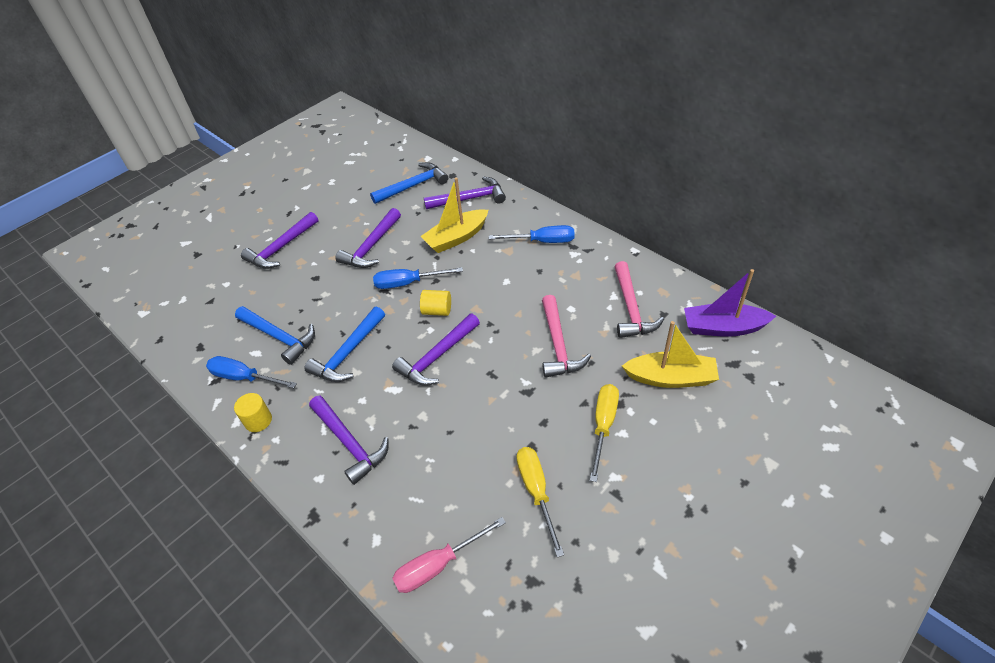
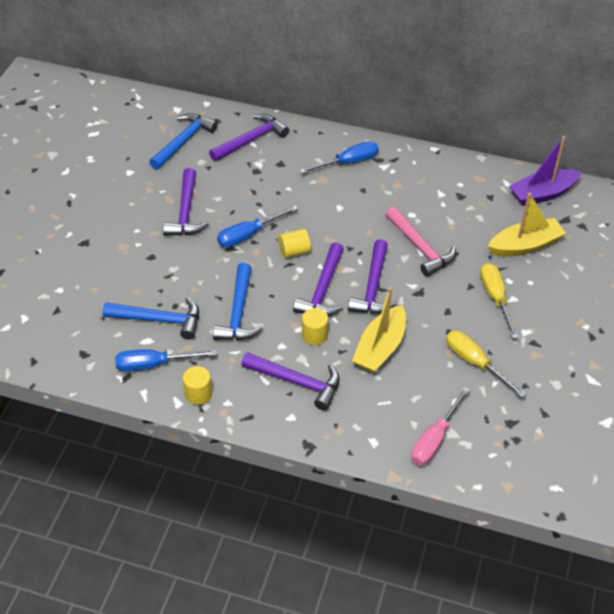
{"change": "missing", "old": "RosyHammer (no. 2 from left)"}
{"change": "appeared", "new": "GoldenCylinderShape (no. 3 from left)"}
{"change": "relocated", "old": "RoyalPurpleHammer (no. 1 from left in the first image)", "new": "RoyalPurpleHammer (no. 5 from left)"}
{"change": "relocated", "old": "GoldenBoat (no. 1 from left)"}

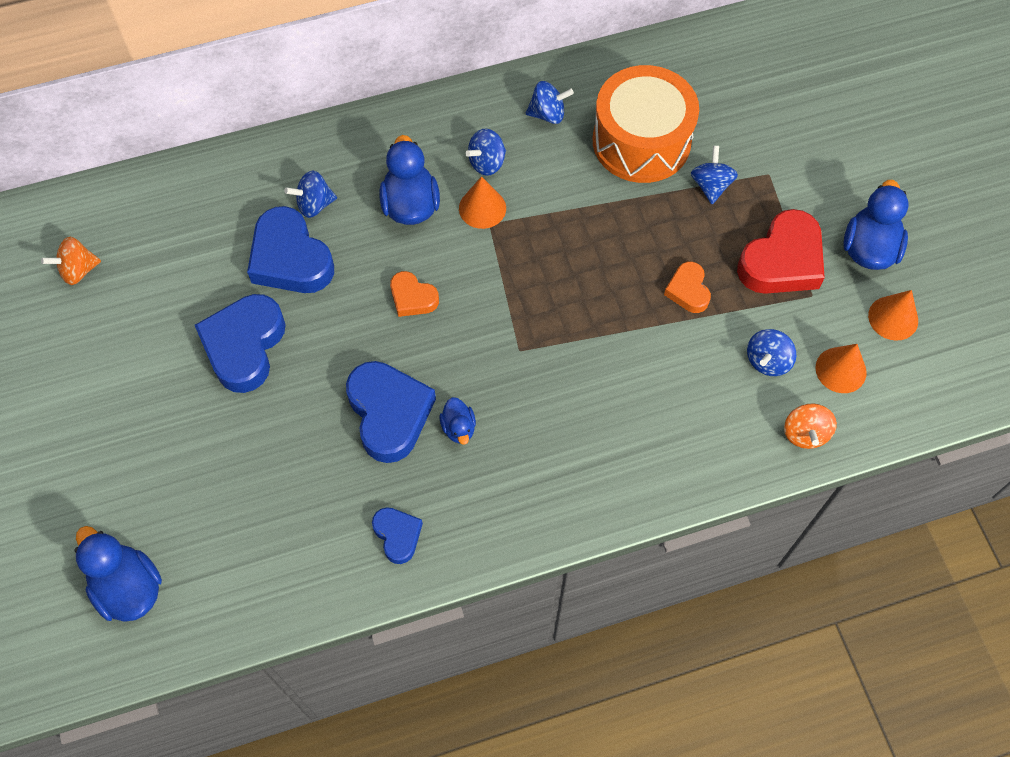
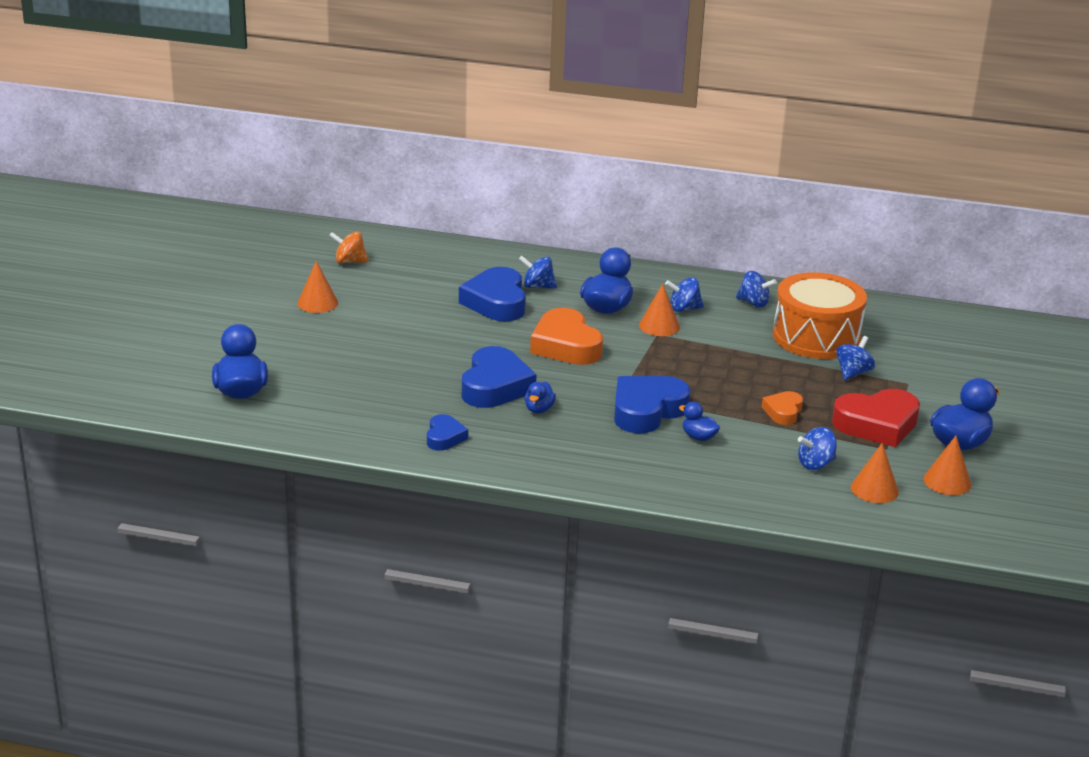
{"change": "missing", "old": "BrightOrangeSpinningTop (no. 2 from left)"}
{"change": "appeared", "new": "BrightOrangeCone (no. 1 from left)"}
{"change": "appeared", "new": "CobaltToyDuck (no. 4 from left)"}
{"change": "relocated", "old": "CobaltHeartShape (no. 1 from left in the first image)", "new": "CobaltHeartShape (no. 4 from left)"}
{"change": "size", "old": "BrightOrangeHeartShape (no. 1 from left)", "factor": 1.86}

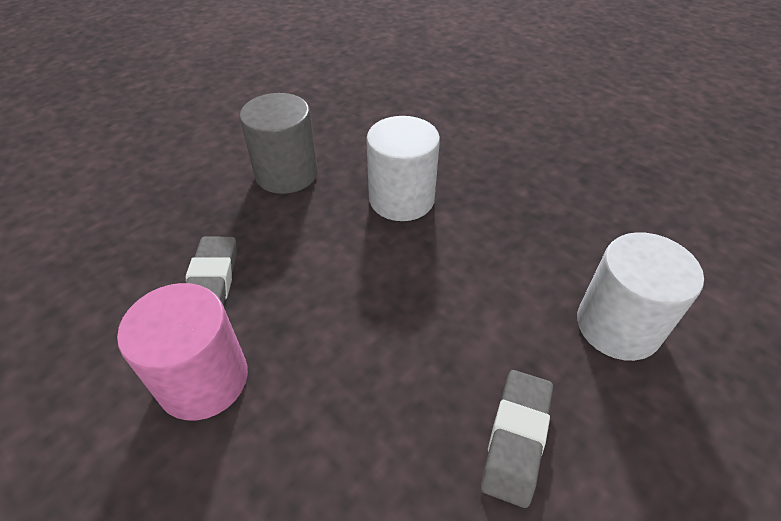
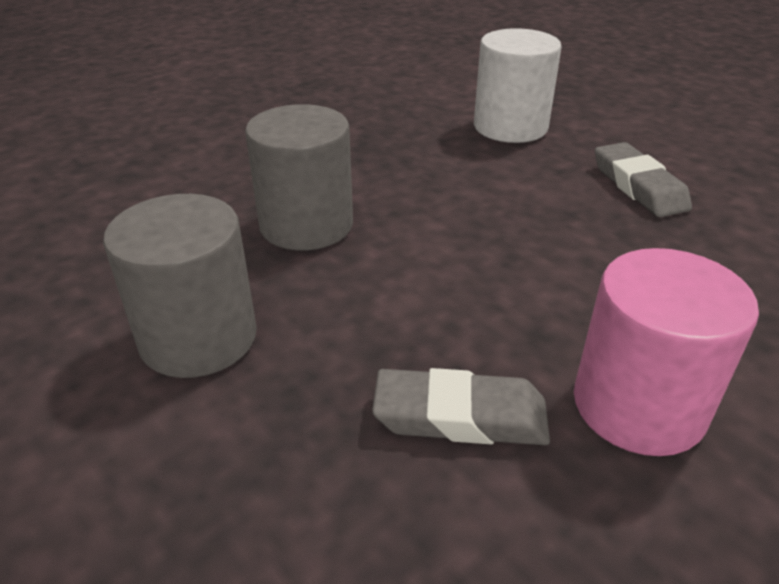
{"change": "colour", "old": "SnowWhiteCylinderShape (no. 1 from left)", "new": "GrayCylinderShape (no. 2 from left)"}
{"change": "spun", "old": "GrayEraser (no. 2 from left)", "degrees": 45}

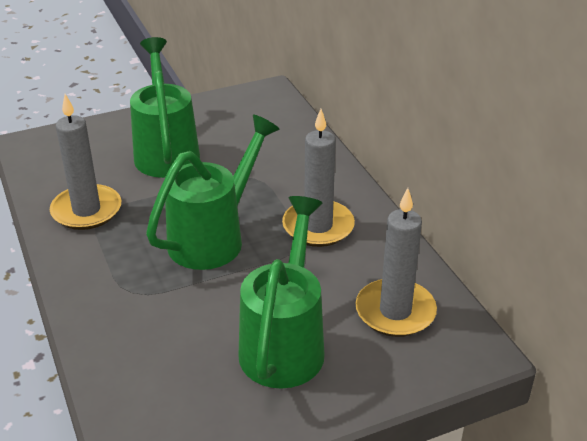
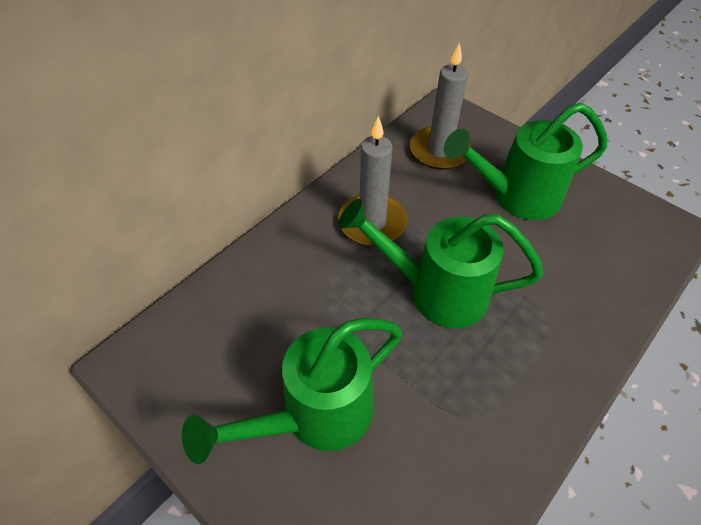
{"change": "missing", "old": "GrayWaxCandle (no. 1 from left)"}

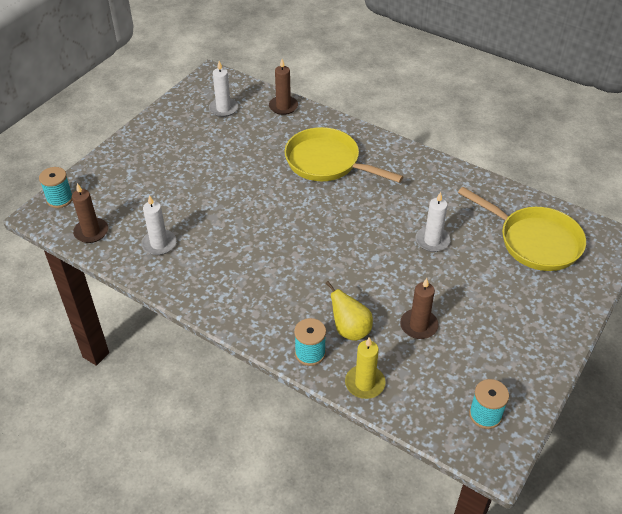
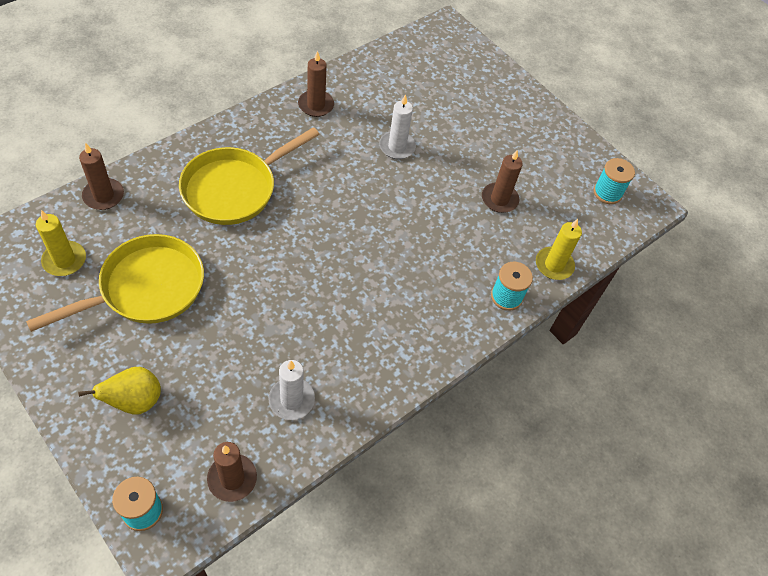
{"change": "appeared", "new": "DarkBrownWaxCandle (no. 3 from left)"}
{"change": "relocated", "old": "GoldenPearFruit"}
{"change": "relocated", "old": "GoldenFryingPan (no. 2 from left in the first image)", "new": "GoldenFryingPan (no. 1 from left)"}
{"change": "colour", "old": "SnowWhiteWaxCandle (no. 2 from left)", "new": "GoldenWaxCandle (no. 1 from left)"}

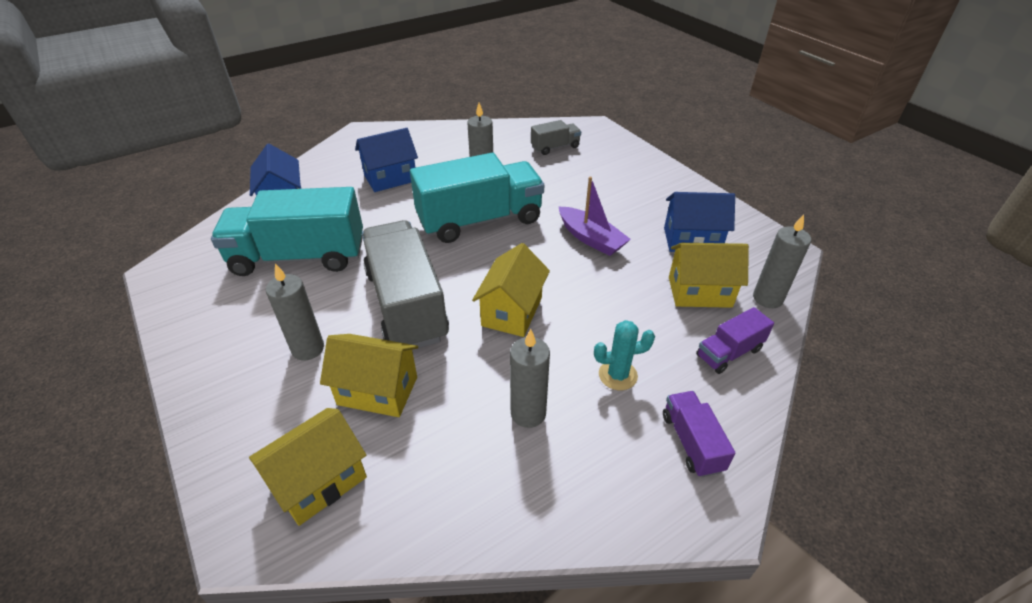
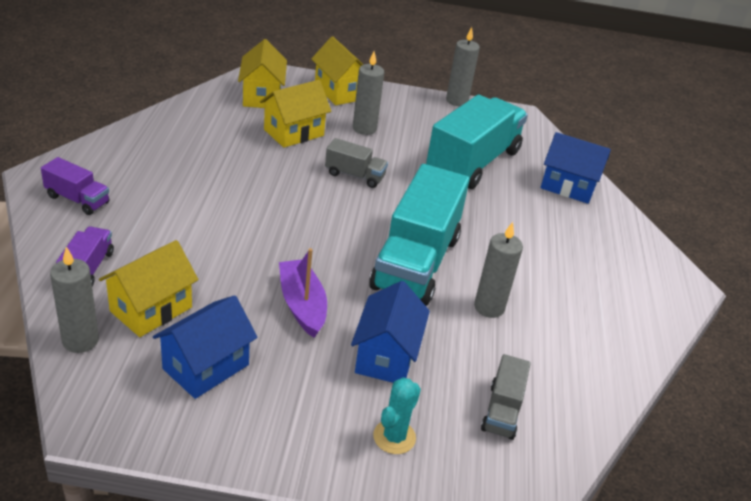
{"change": "relocated", "old": "CobaltToyHouse (no. 2 from left)"}
{"change": "relocated", "old": "GoldenToyHouse (no. 3 from left in the first image)", "new": "GoldenToyHouse (no. 4 from left)"}
{"change": "relocated", "old": "GrayWaxCandle (no. 3 from left)"}
{"change": "relocated", "old": "TurquoisePricklyPlant"}
{"change": "spun", "old": "RoyalPurpleBoat", "degrees": 75}
{"change": "size", "old": "GrayToyTruck (no. 1 from left)", "factor": 0.47}

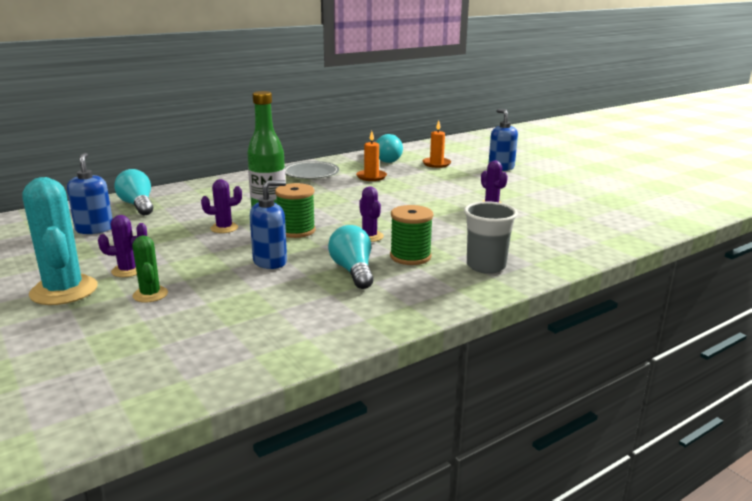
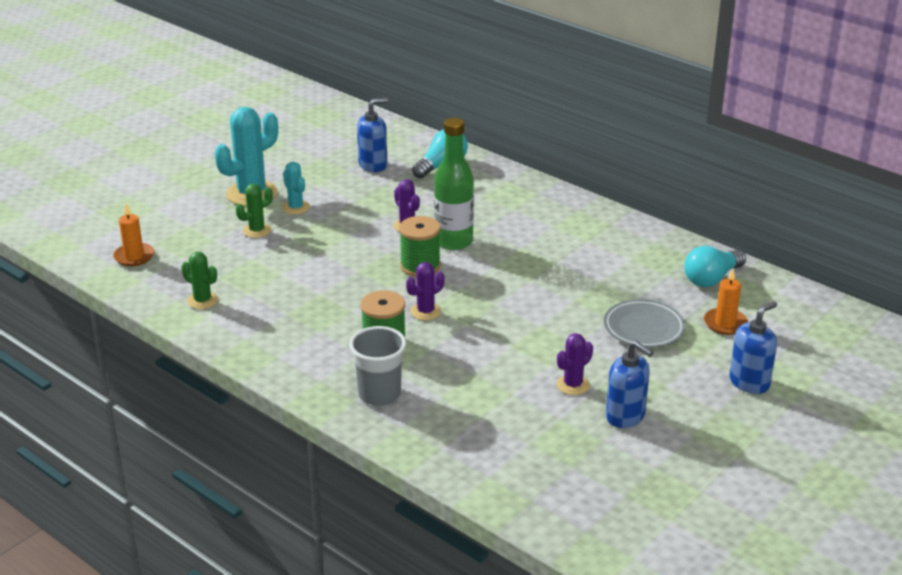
{"change": "missing", "old": "TurquoiseBulb (no. 2 from left)"}
{"change": "appeared", "new": "LeafGreenPricklyPlant (no. 1 from left)"}
{"change": "relocated", "old": "CobaltSoapPump (no. 2 from left)"}
{"change": "relocated", "old": "GrayDinnerPlate"}
{"change": "relocated", "old": "BrightOrangeWaxCandle (no. 1 from left)"}
{"change": "colour", "old": "RoyalPurplePricklyPlant (no. 1 from left)", "new": "TurquoisePricklyPlant (no. 2 from left)"}

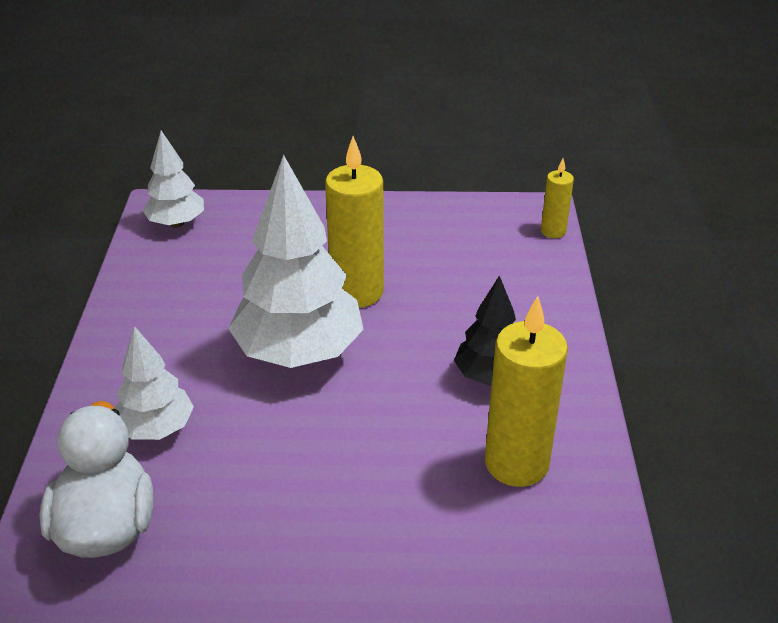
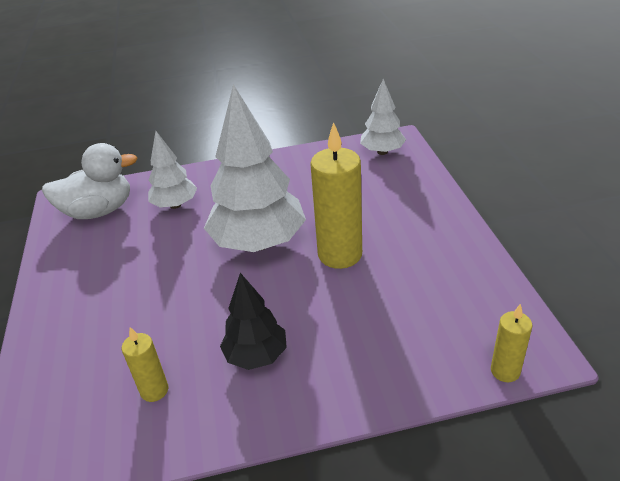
{"change": "size", "old": "GoldenWaxCandle (no. 2 from left in the first image)", "factor": 0.52}

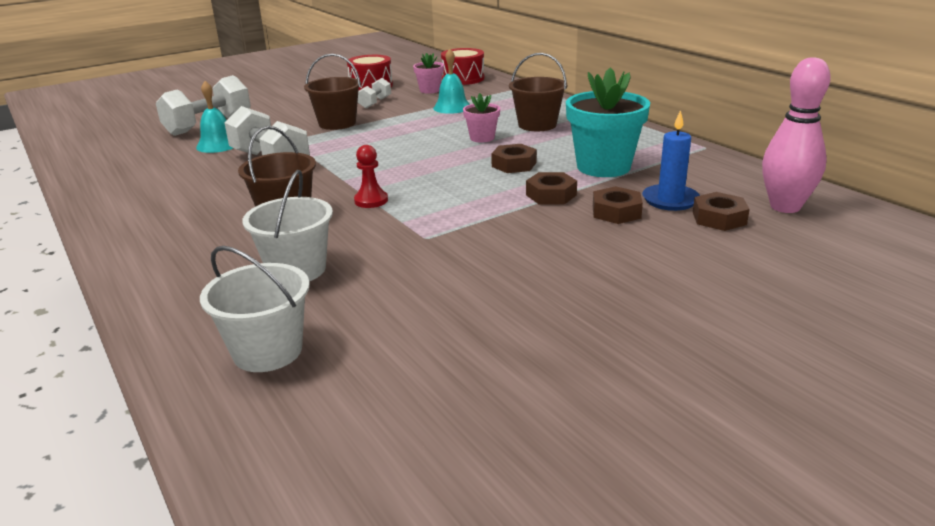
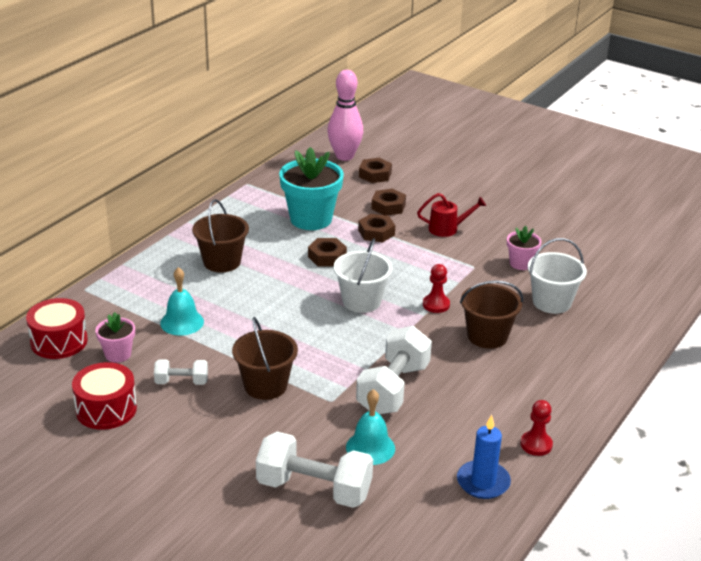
{"change": "appeared", "new": "ScarletSprinklingCan"}
{"change": "appeared", "new": "ScarletPawn (no. 2 from left)"}
{"change": "relocated", "old": "SnowWhiteBucket (no. 1 from left)"}
{"change": "relocated", "old": "RosyPottedPlant (no. 2 from left)"}
{"change": "relocated", "old": "CobaltWaxCandle"}

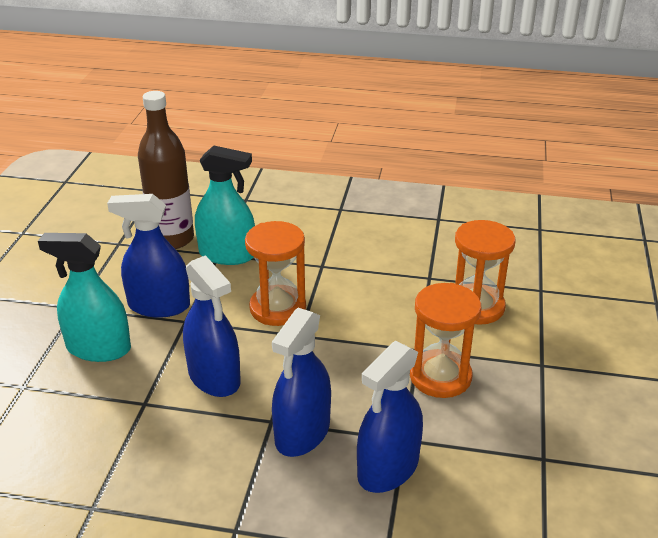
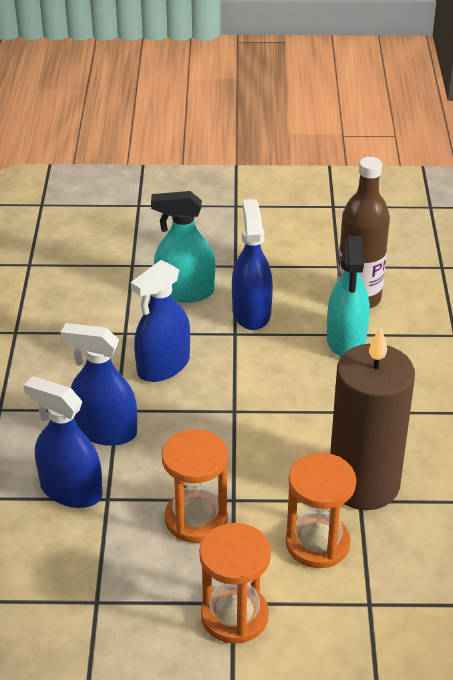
{"change": "appeared", "new": "DarkBrownWaxCandle"}
{"change": "relocated", "old": "BrightOrangeSandglass (no. 1 from left in the first image)", "new": "BrightOrangeSandglass (no. 2 from left)"}
{"change": "spun", "old": "TurquoiseSprayer (no. 1 from left)", "degrees": -90}

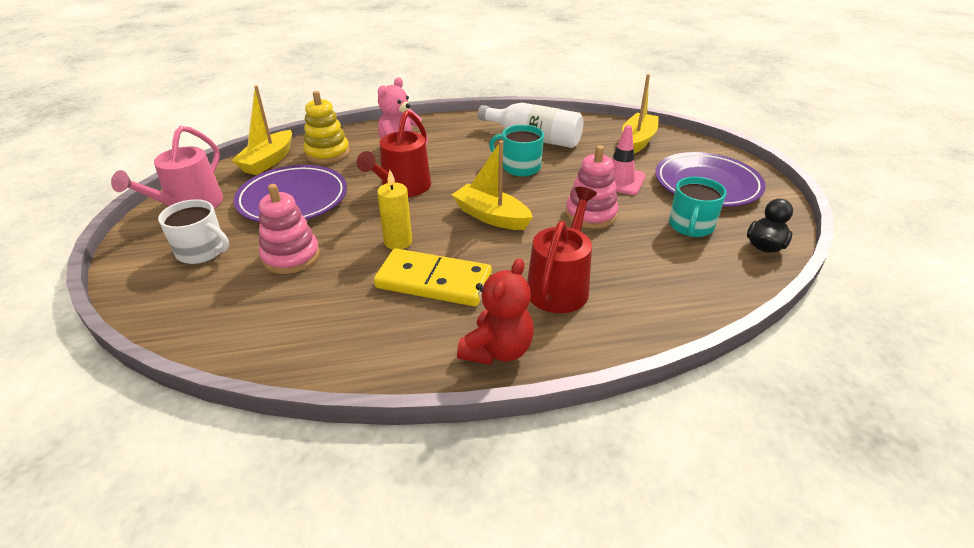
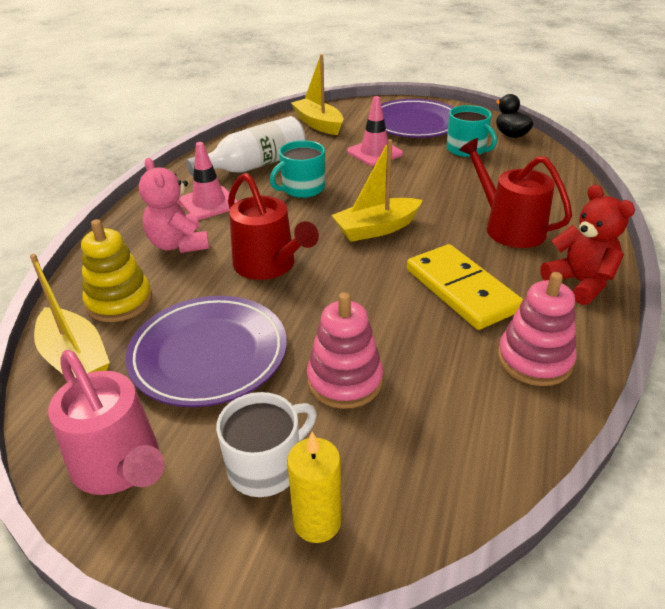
{"change": "appeared", "new": "RosyTrafficCone (no. 1 from left)"}
{"change": "relocated", "old": "GoldenWaxCandle"}
{"change": "relocated", "old": "RosyRingStacker (no. 2 from left)"}
{"change": "spun", "old": "GoldenDomino", "degrees": -75}

